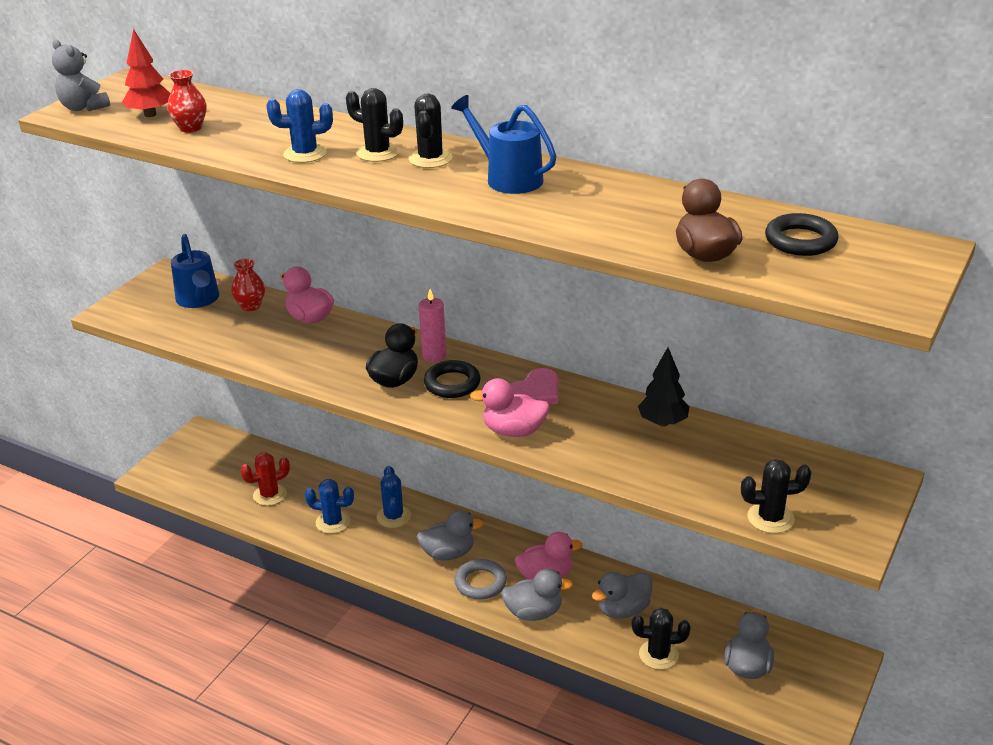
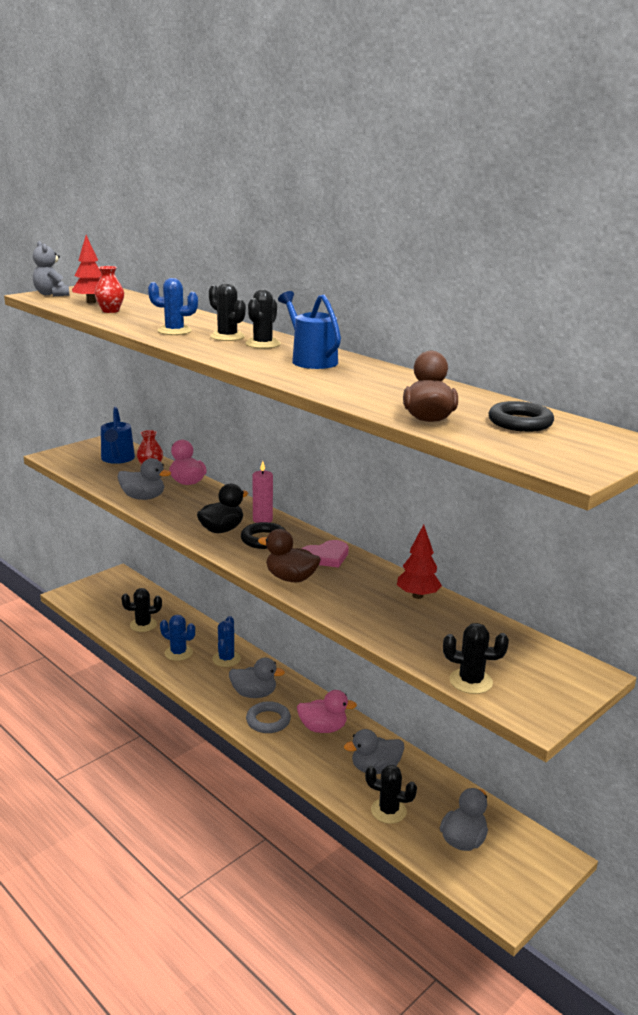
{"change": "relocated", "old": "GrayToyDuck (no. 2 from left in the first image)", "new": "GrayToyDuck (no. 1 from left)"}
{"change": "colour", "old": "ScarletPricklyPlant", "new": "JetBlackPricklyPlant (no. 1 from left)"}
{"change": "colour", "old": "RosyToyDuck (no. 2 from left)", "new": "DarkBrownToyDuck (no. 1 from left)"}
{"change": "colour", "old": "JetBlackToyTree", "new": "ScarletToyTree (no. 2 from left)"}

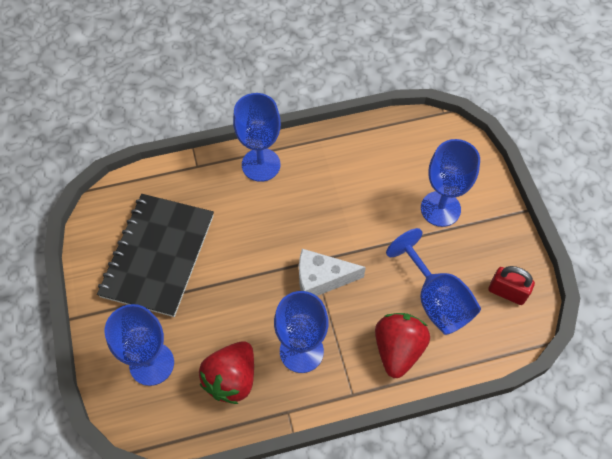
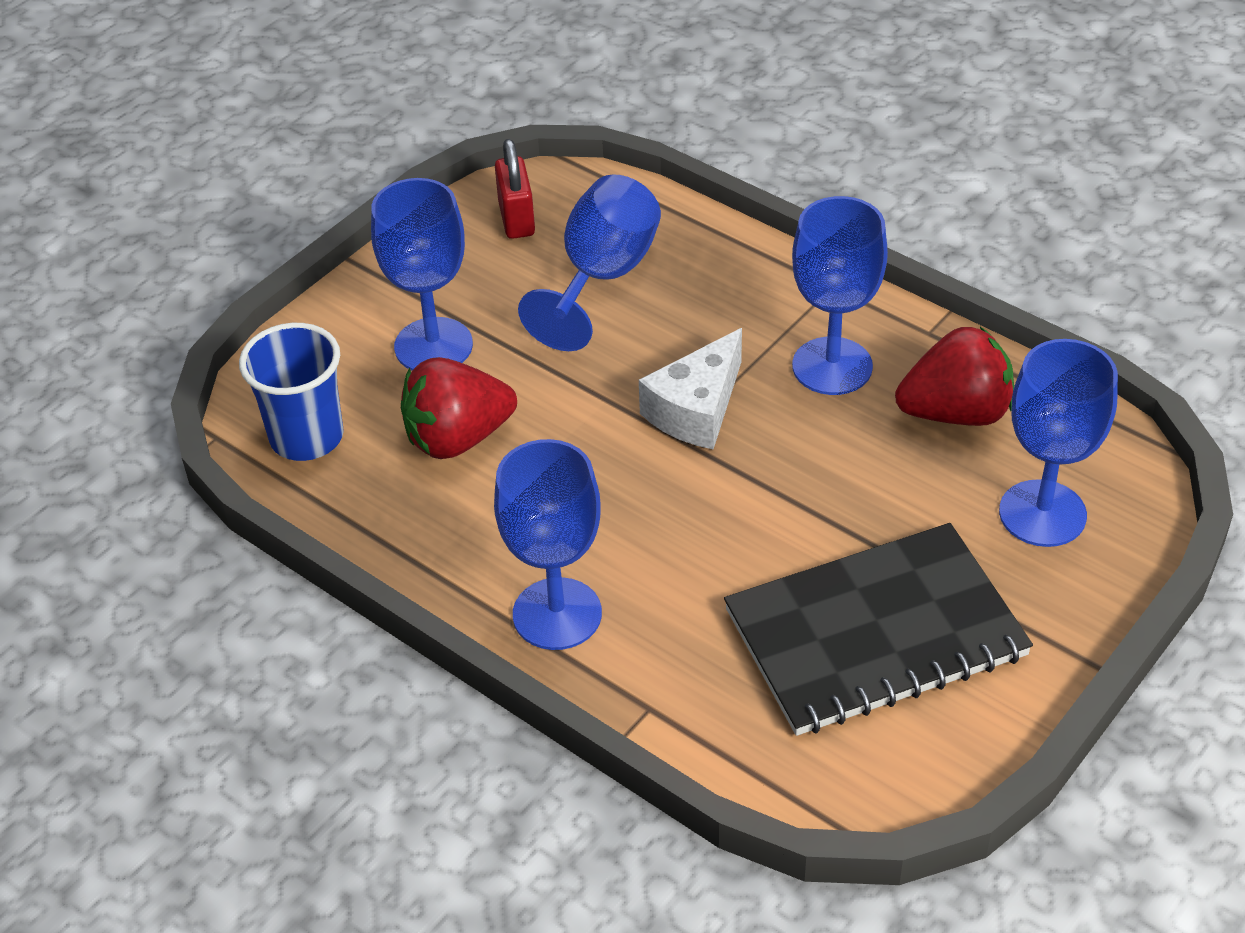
{"change": "appeared", "new": "CobaltBeaker"}
{"change": "relocated", "old": "ScarletBerry (no. 2 from left in the first image)", "new": "ScarletBerry (no. 1 from left)"}
{"change": "spun", "old": "SnowWhiteCheeseWedge", "degrees": 75}

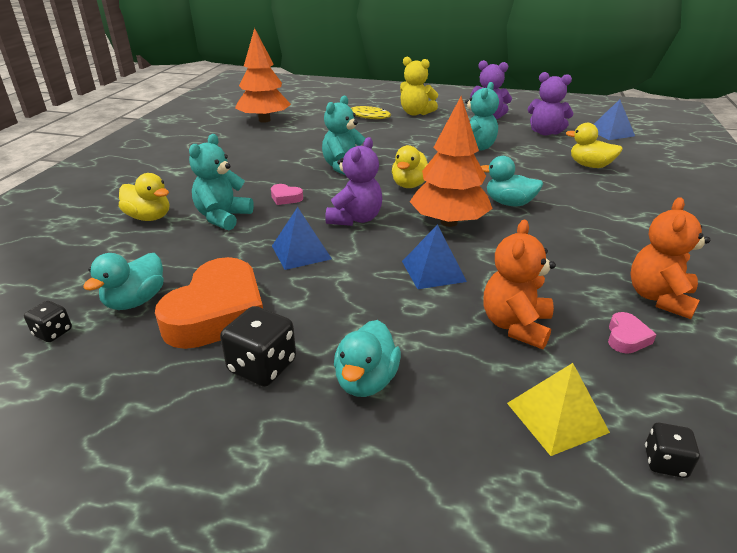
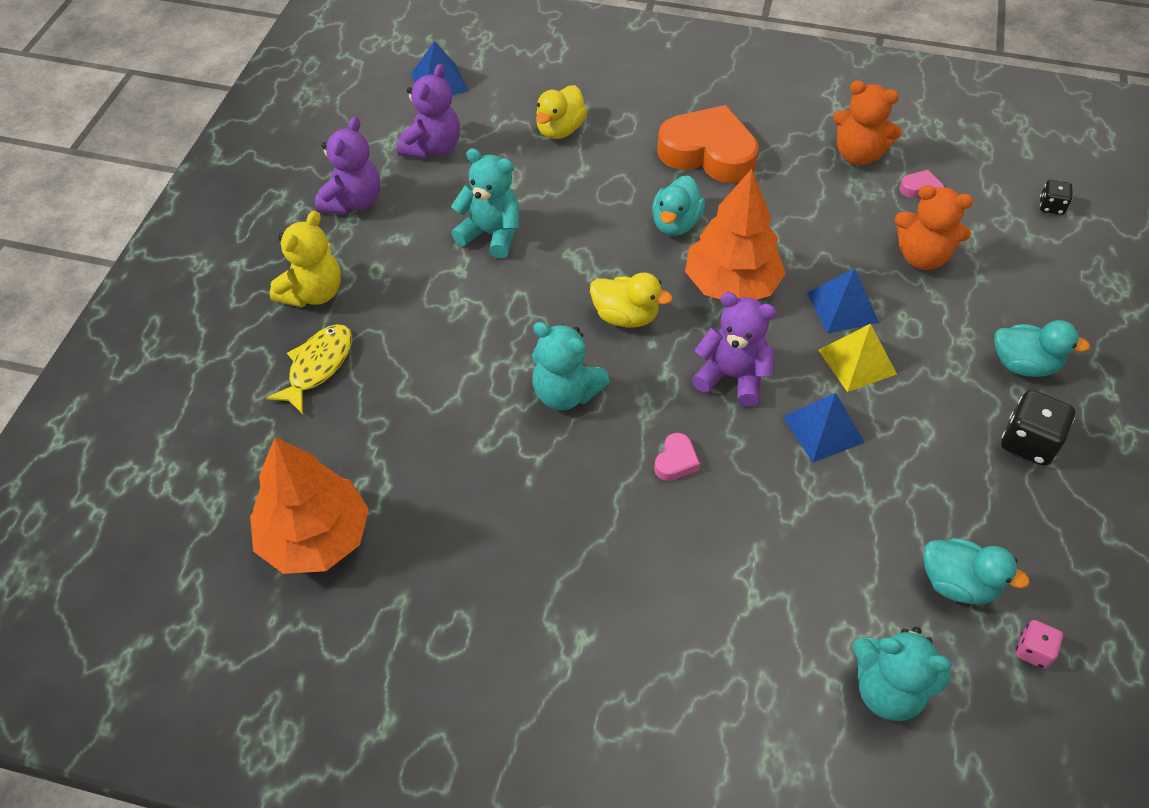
{"change": "missing", "old": "GoldenToyDuck (no. 1 from left)"}
{"change": "relocated", "old": "BrightOrangeHeartShape"}
{"change": "relocated", "old": "TurquoiseStuffedBear (no. 1 from left in the first image)", "new": "TurquoiseStuffedBear (no. 3 from left)"}
{"change": "relocated", "old": "GoldenPyramidShape"}
{"change": "colour", "old": "JetBlackDie (no. 1 from left)", "new": "RosyDie"}

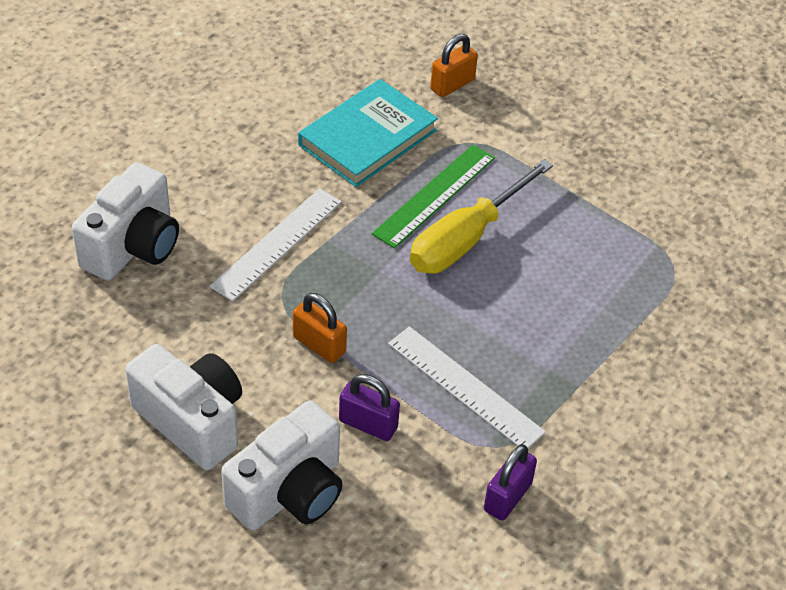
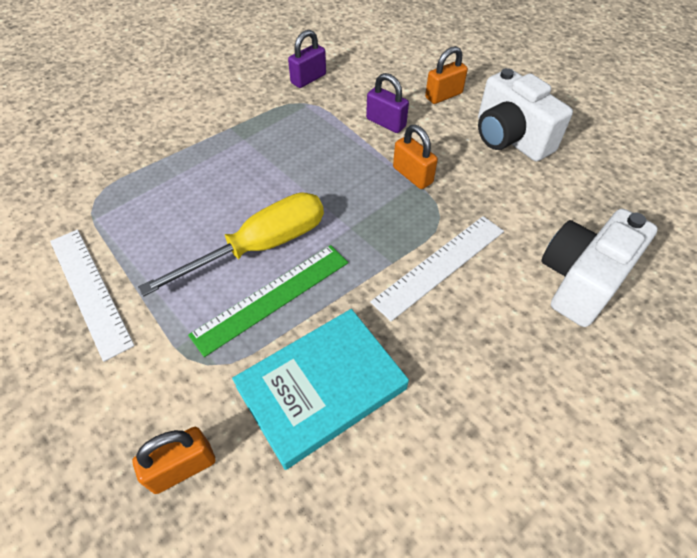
{"change": "relocated", "old": "SnowWhiteRuler (no. 2 from left in the first image)", "new": "SnowWhiteRuler (no. 1 from left)"}
{"change": "exchanged", "old": "SnowWhiteCompactCamera (no. 3 from left)", "new": "BrightOrangeLock (no. 3 from left)"}

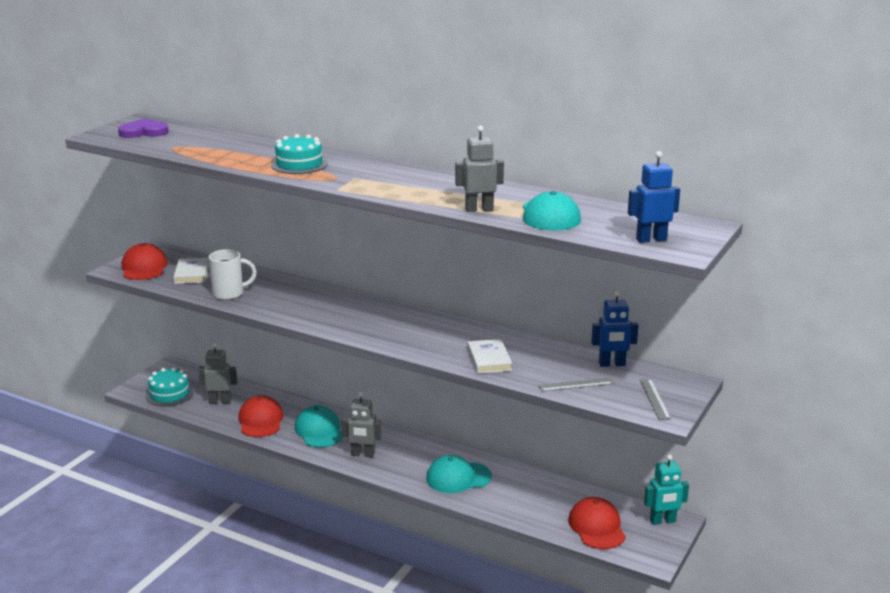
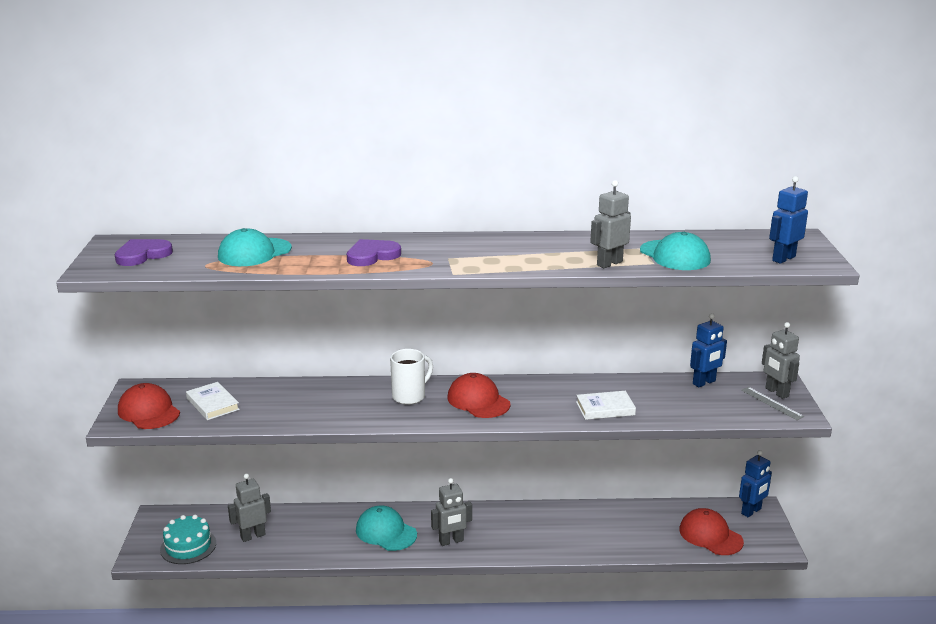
{"change": "missing", "old": "GrayRuler (no. 1 from left)"}
{"change": "appeared", "new": "GrayRobot (no. 4 from left)"}
{"change": "relocated", "old": "SnowWhiteMug"}
{"change": "relocated", "old": "ScarletPeakedCap (no. 2 from left)"}
{"change": "relocated", "old": "TurquoisePeakedCap (no. 2 from left in the first image)", "new": "TurquoisePeakedCap (no. 1 from left)"}
{"change": "exchanged", "old": "TurquoiseCake (no. 2 from left)", "new": "RoyalPurpleHeartShape (no. 2 from left)"}
{"change": "colour", "old": "TurquoiseRobot", "new": "CobaltRobot (no. 2 from left)"}
{"change": "spun", "old": "SnowWhiteHardback (no. 2 from left)", "degrees": -60}

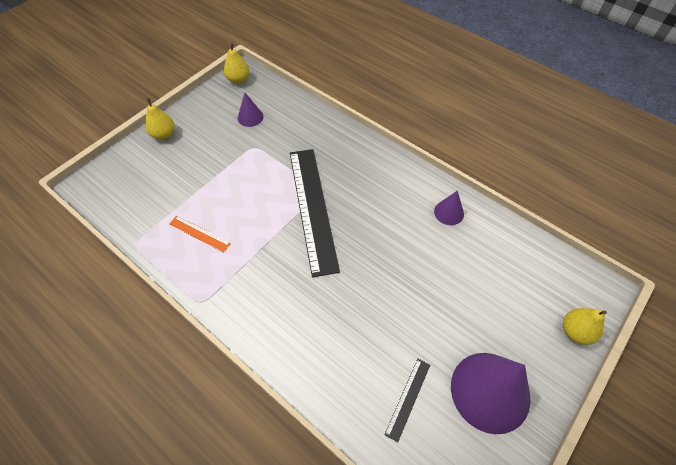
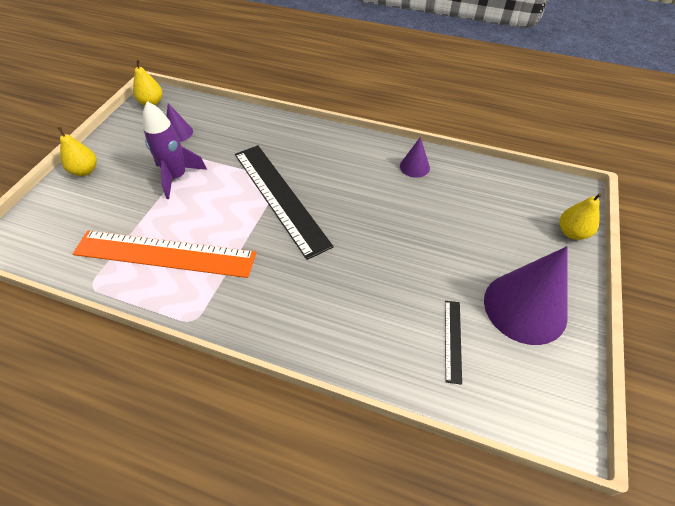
{"change": "appeared", "new": "RoyalPurpleSpaceship"}
{"change": "size", "old": "BrightOrangeRuler", "factor": 2.3}

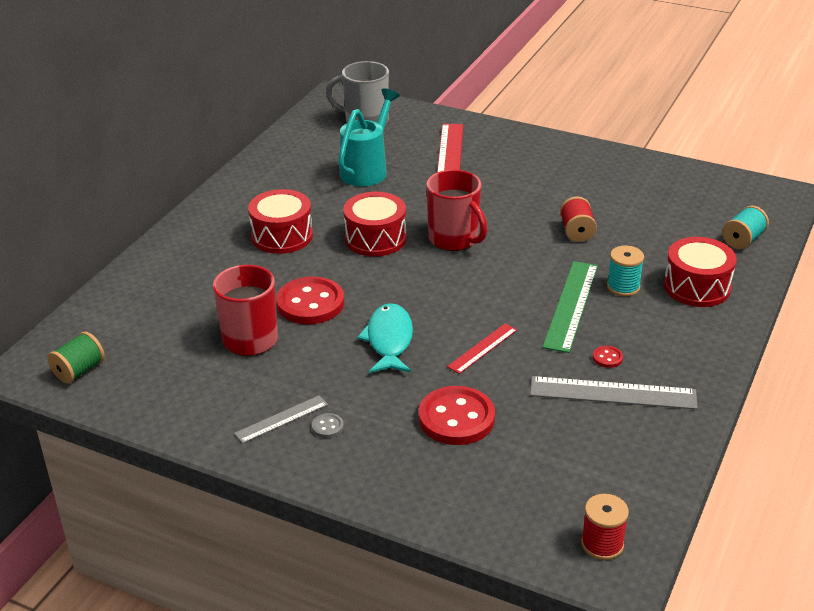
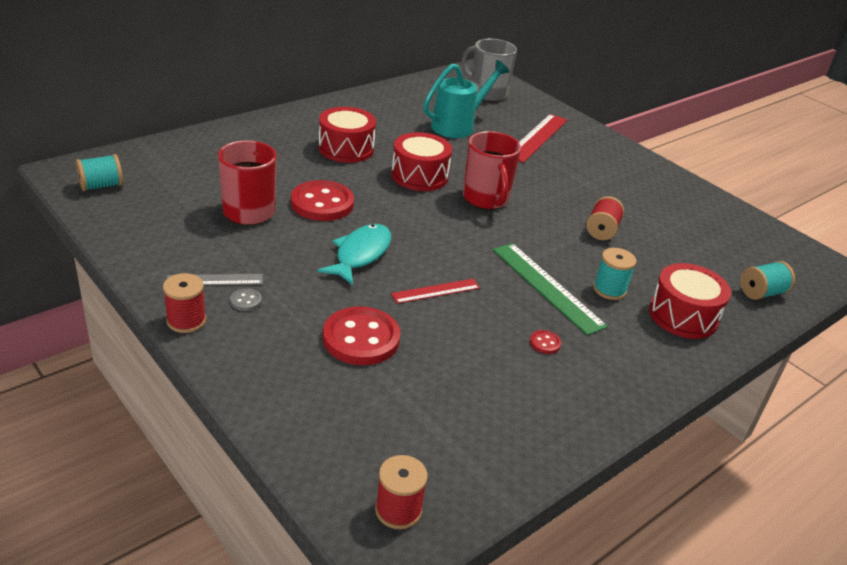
{"change": "missing", "old": "GrayRuler (no. 2 from left)"}
{"change": "appeared", "new": "ScarletBobbin (no. 1 from left)"}
{"change": "colour", "old": "LeafGreenBobbin", "new": "TurquoiseBobbin (no. 1 from left)"}
{"change": "spun", "old": "LeafGreenRuler", "degrees": -75}

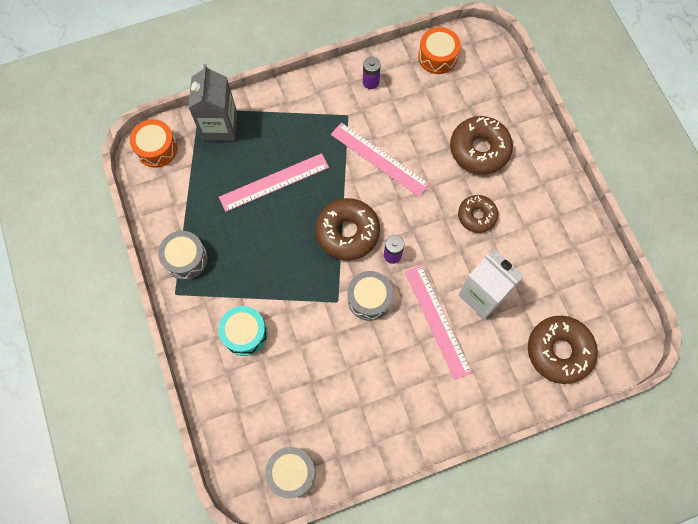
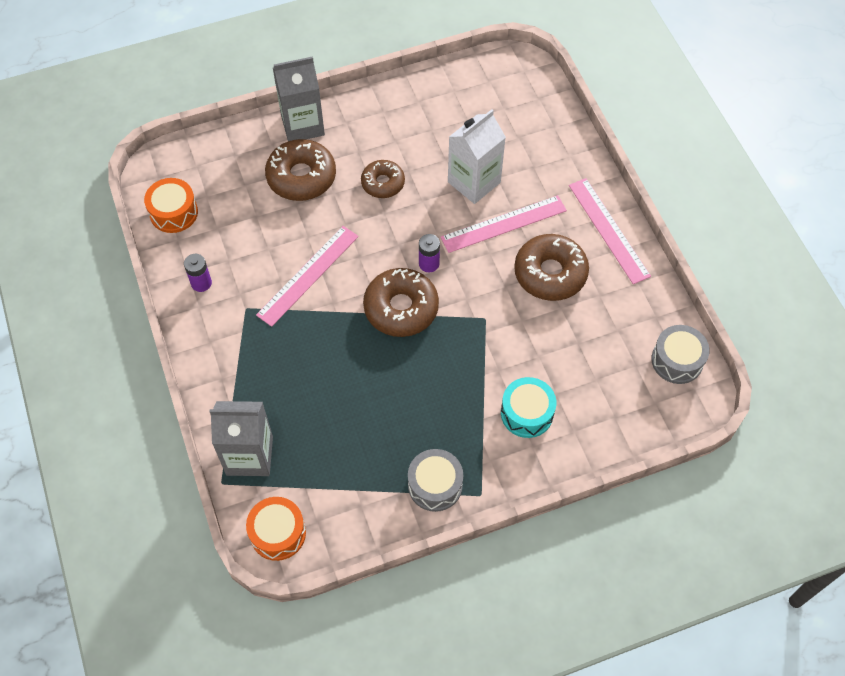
{"change": "missing", "old": "GrayToyDrum (no. 3 from left)"}
{"change": "appeared", "new": "GrayJuiceCarton (no. 2 from left)"}
{"change": "relocated", "old": "RosyRuler (no. 1 from left in the first image)", "new": "RosyRuler (no. 3 from left)"}
{"change": "relocated", "old": "DarkBrownDoughnut (no. 4 from left)"}

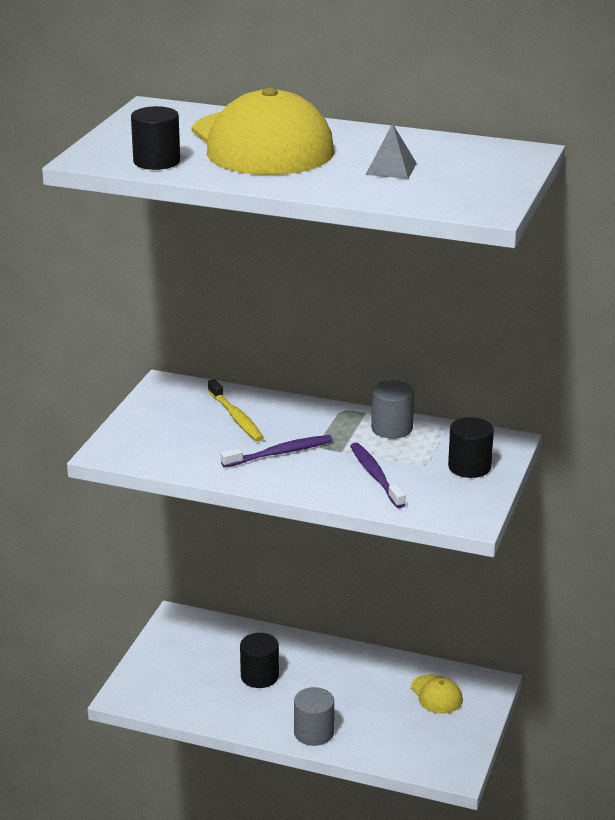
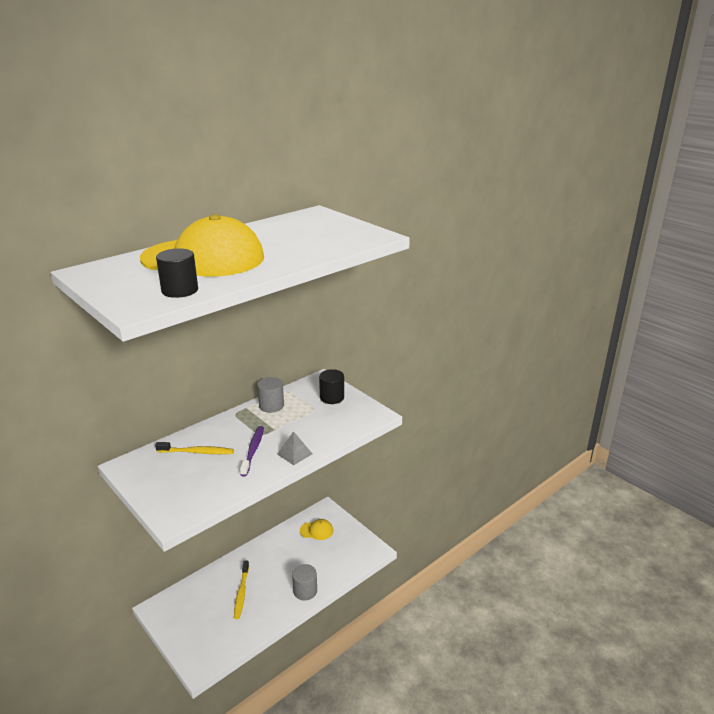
{"change": "missing", "old": "RoyalPurpleToothbrush (no. 2 from left)"}
{"change": "relocated", "old": "GrayPyramidShape"}
{"change": "exchanged", "old": "JetBlackCylinderShape (no. 2 from left)", "new": "GoldenToothbrush (no. 2 from left)"}

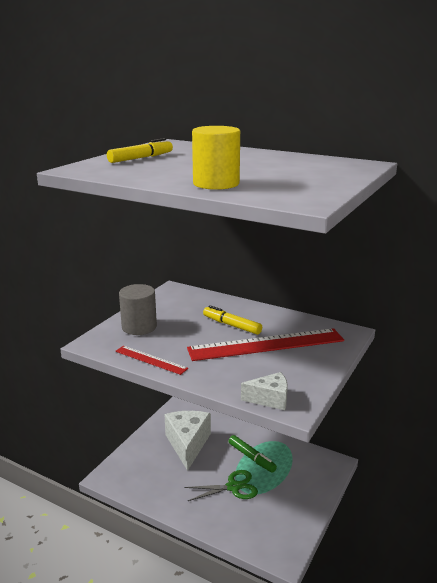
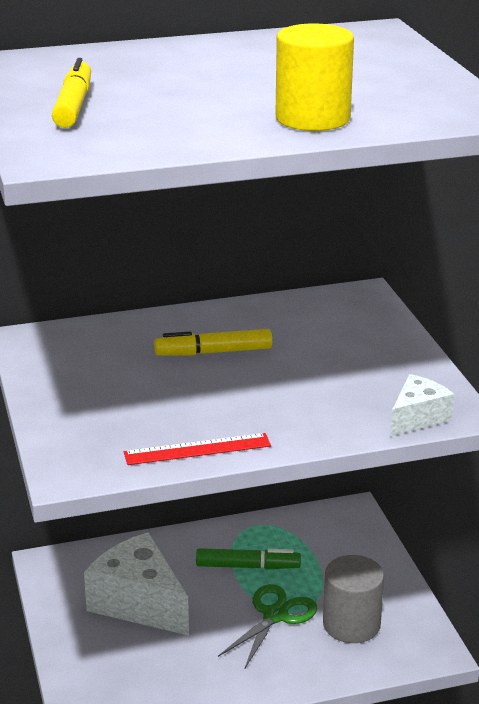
{"change": "missing", "old": "ScarletRuler (no. 2 from left)"}
{"change": "relocated", "old": "GrayCylinderShape"}

